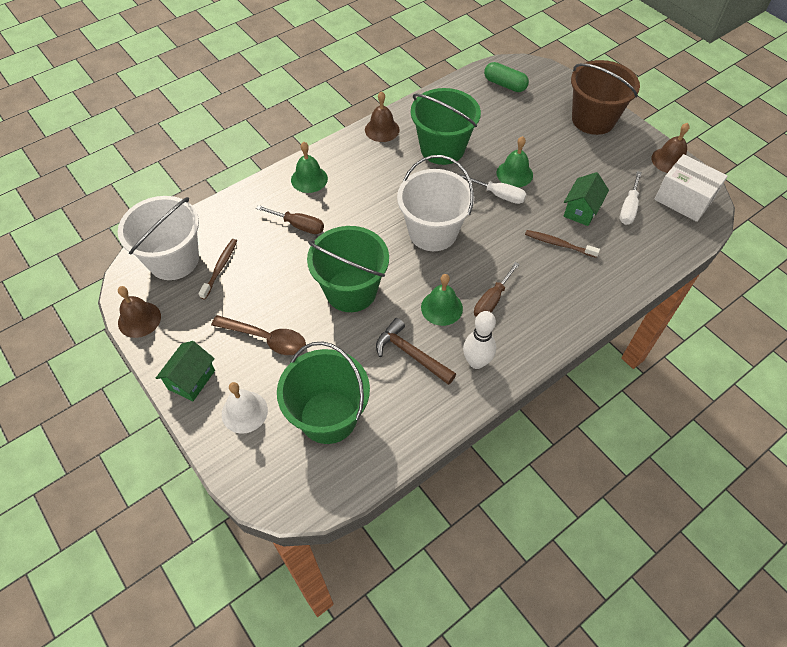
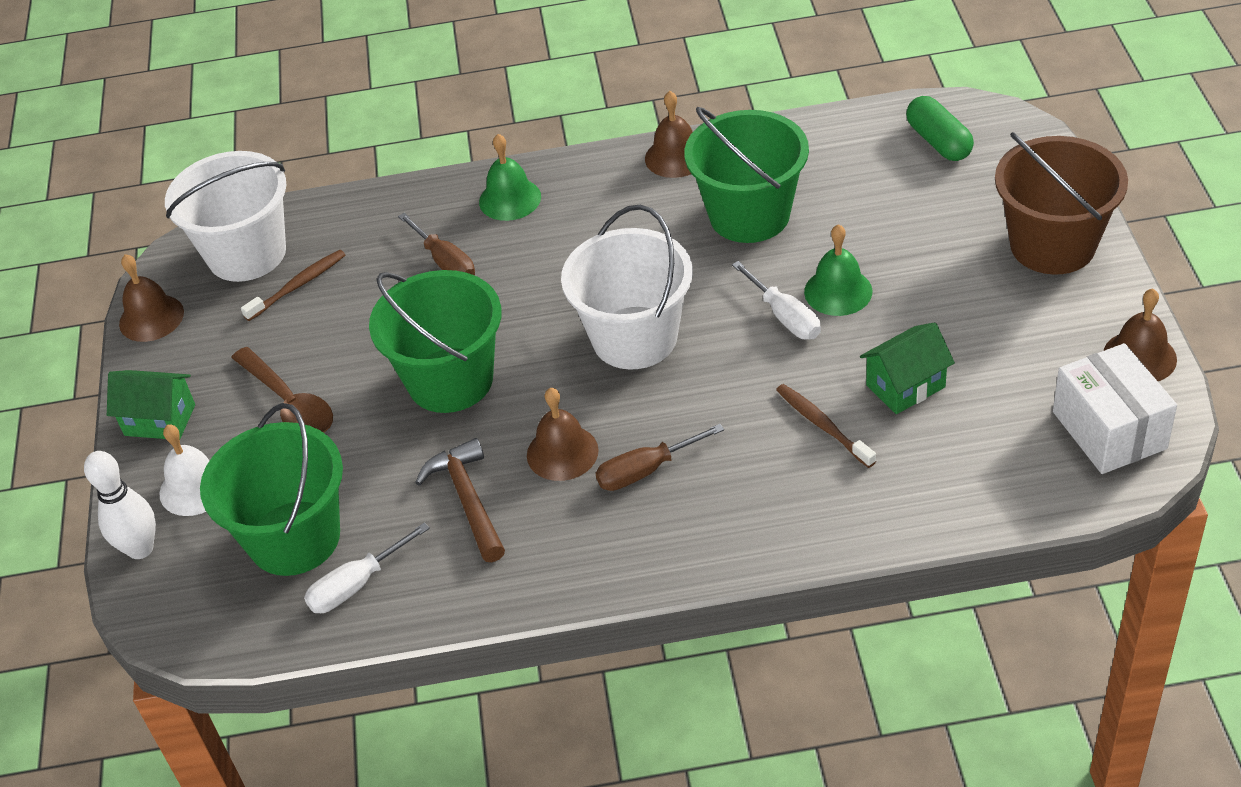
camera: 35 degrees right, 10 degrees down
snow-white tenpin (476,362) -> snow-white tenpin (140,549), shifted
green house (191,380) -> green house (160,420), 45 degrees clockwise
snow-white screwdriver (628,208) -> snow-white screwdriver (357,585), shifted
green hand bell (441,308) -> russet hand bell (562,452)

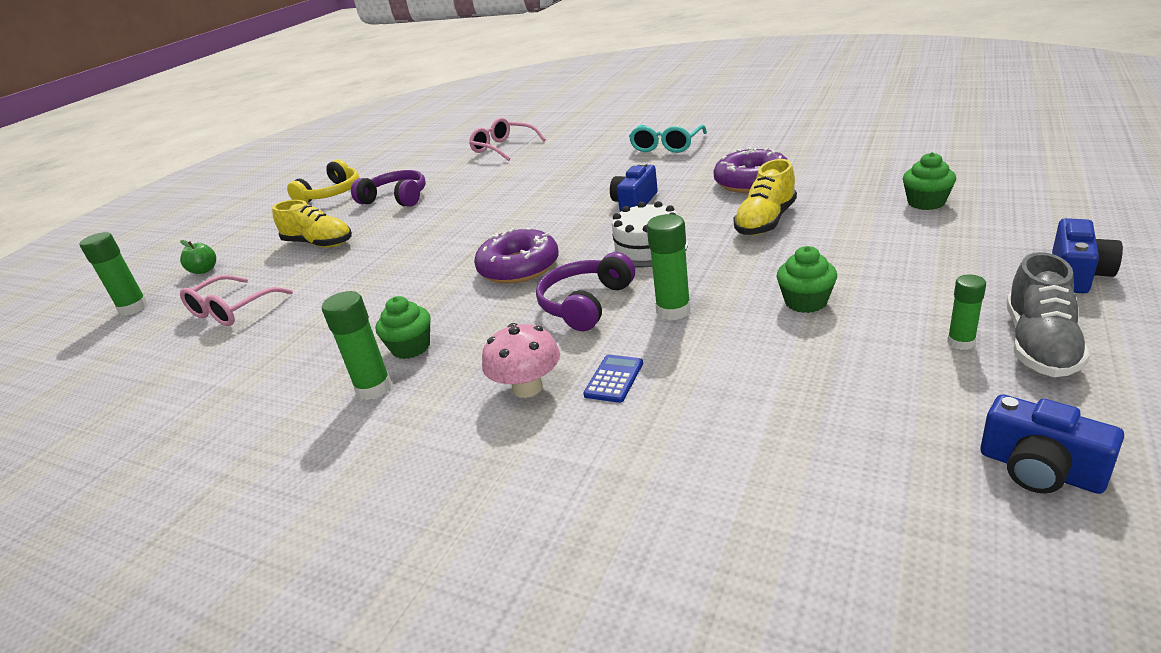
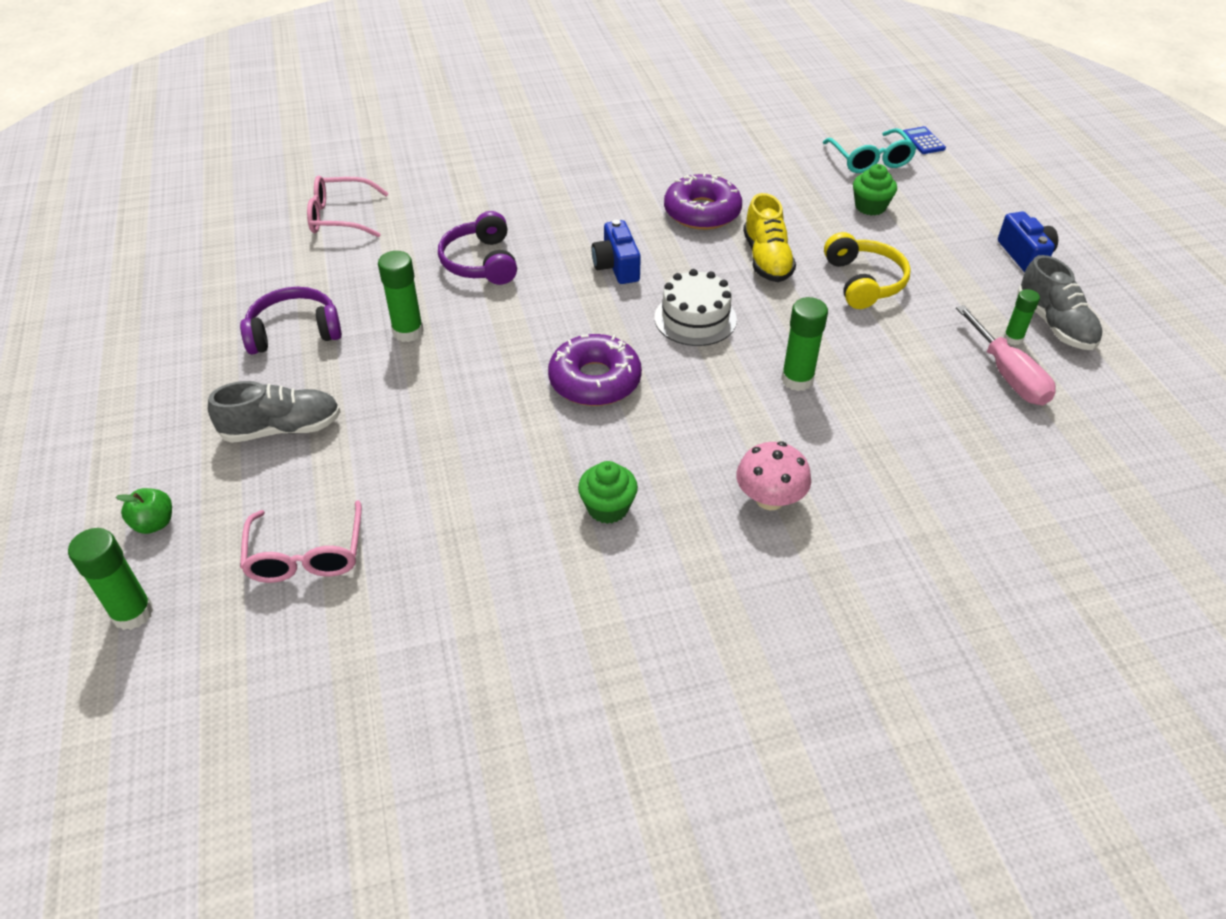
camera: 45 degrees left, 15 degrees up
golden lace-up shoe (319,244) -> ash-grey lace-up shoe (282,429)
green glue (374,388) -> green glue (408,332), shifted
purple headphones (586,304) -> purple headphones (481,262), shifted
teal eyeglasses (666,146) -> teal eyeglasses (870,160), shifted
golden headphones (331,194) -> golden headphones (863,282), shifted
cobalt calculator (614,379) -> cobalt calculator (923,141), shifted
none -> pink screwdriver (1008,375)
green fairy cake (805,302) -> none
cobalt camera (1040,470) -> none

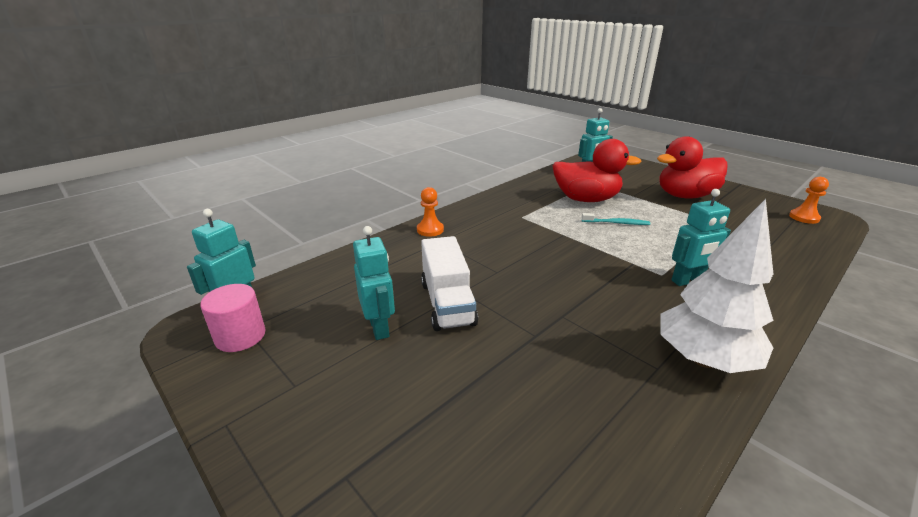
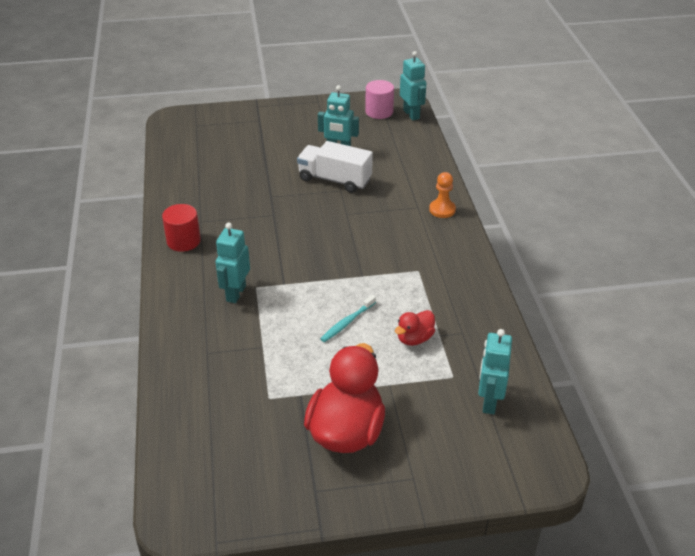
camera: 125 degrees right, 10 degrees up
snow-white fir tree (704,359) -> crimson cylinder shape (183,241)
crimson duck (586,199) -> crimson duck (414,338), x0.49
orange game pawn (804,217) -> none

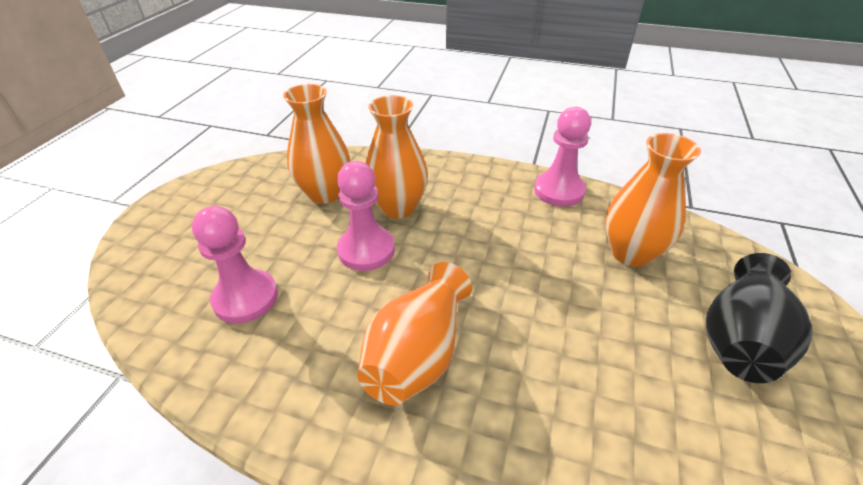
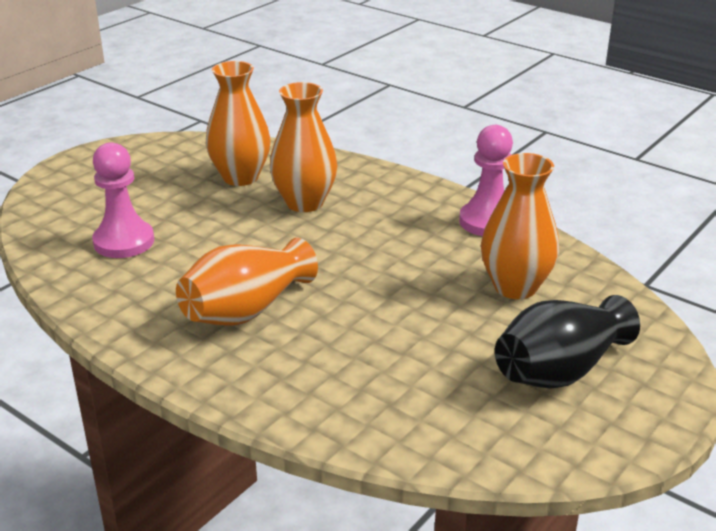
camera: 20 degrees right, 10 degrees down
pink game pawn (366,250) -> none

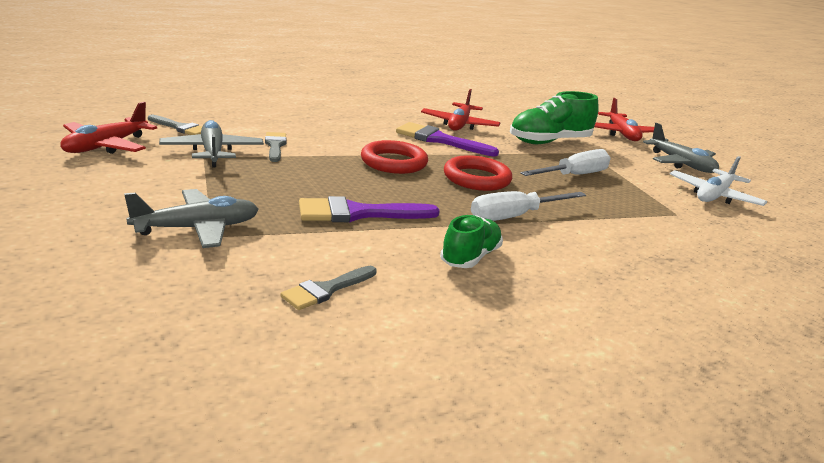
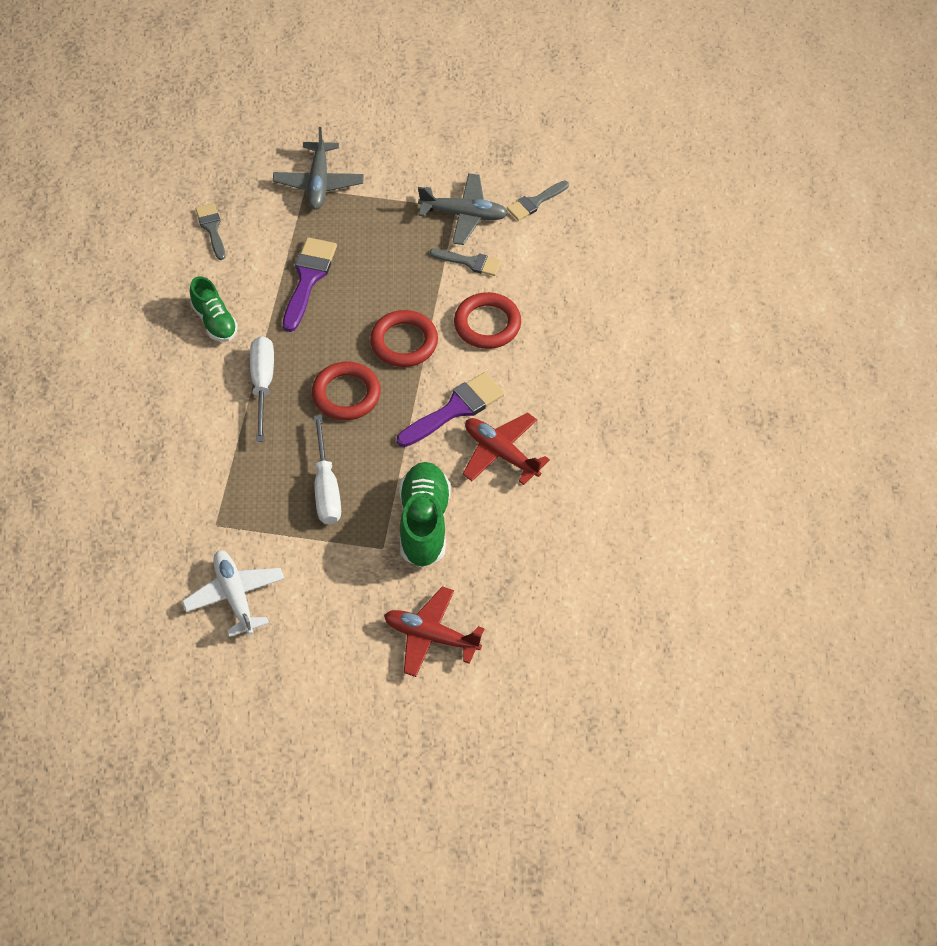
camera: 120 degrees right, 30 degrees up
none -> crimson torus (487,324)
crimson aeroplane (106,146) -> none
ash-grey aeroplane (680,164) -> none

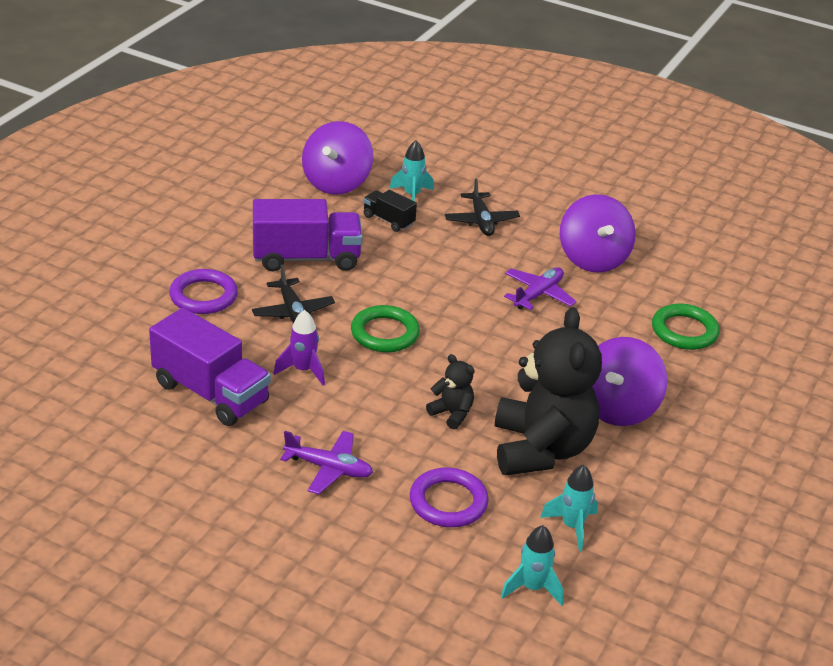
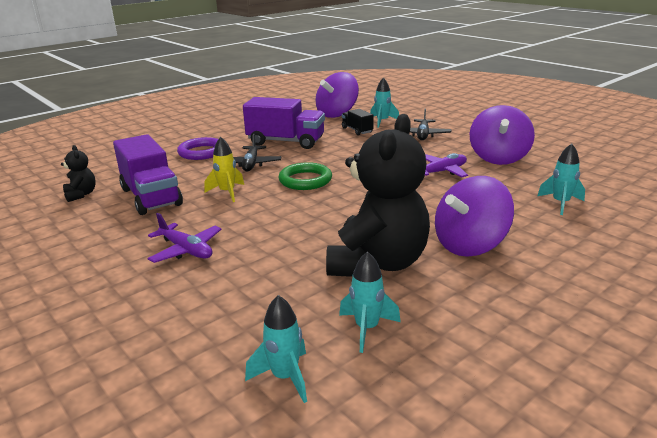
camera: 25 degrees right, 10 degrees down
ebony teddy bear (452,413) -> ebony teddy bear (81,194), shifted
purple spaceship (303,370) -> golden spaceship (227,192)
green torus (684,331) -> teal spaceship (560,203)
purple torus (448,502) -> none

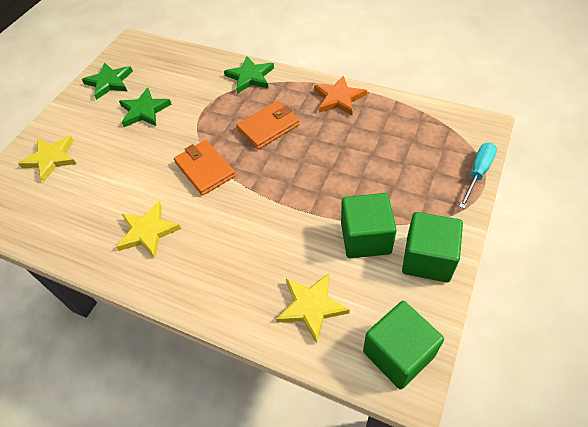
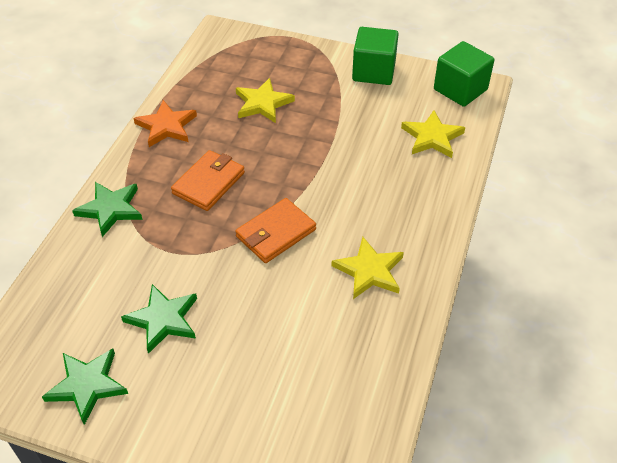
camera: 100 degrees left, 5 degrees down
orange billfold (268,127) -> orange billfold (209,183), 75 degrees clockwise
golden star (51,159) -> golden star (263,103), shifted
green block (365,238) -> none
teal screwdriver (477,173) -> none

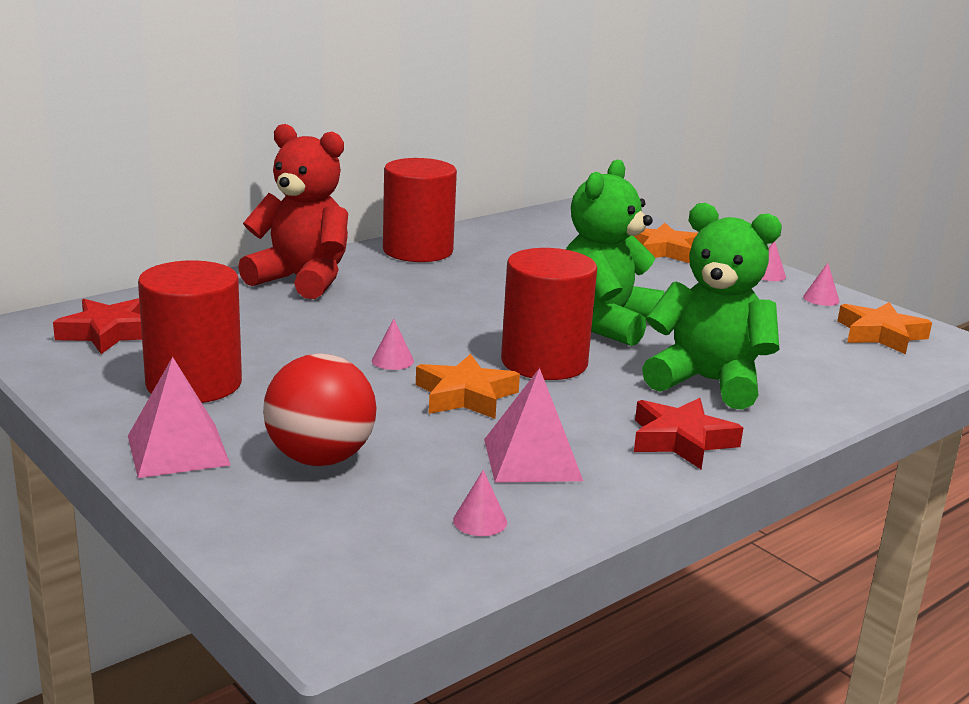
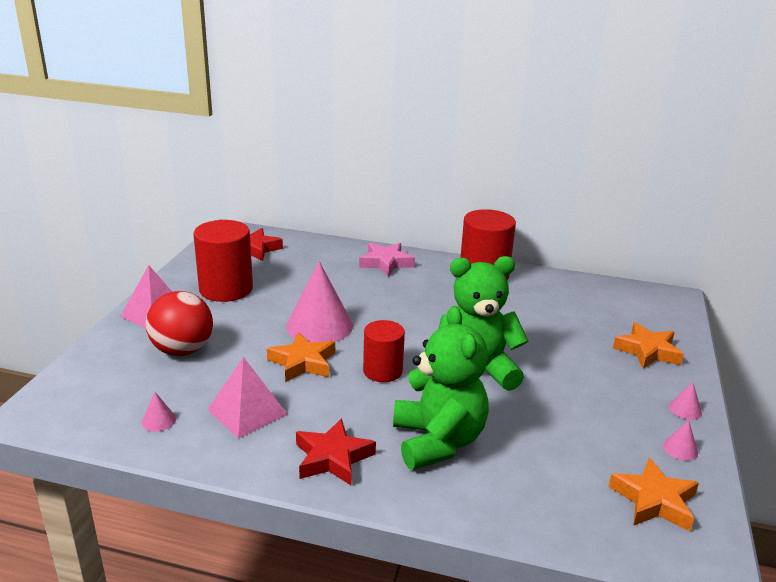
camera: 55 degrees right, 5 degrees up
pink cone shape (392,360) -> pink cone shape (319,325), x2.44
crimson teddy bear (302,280) -> pink star (386,263)
crimson cylinder shape (544,362) -> crimson cylinder shape (382,371), x0.64

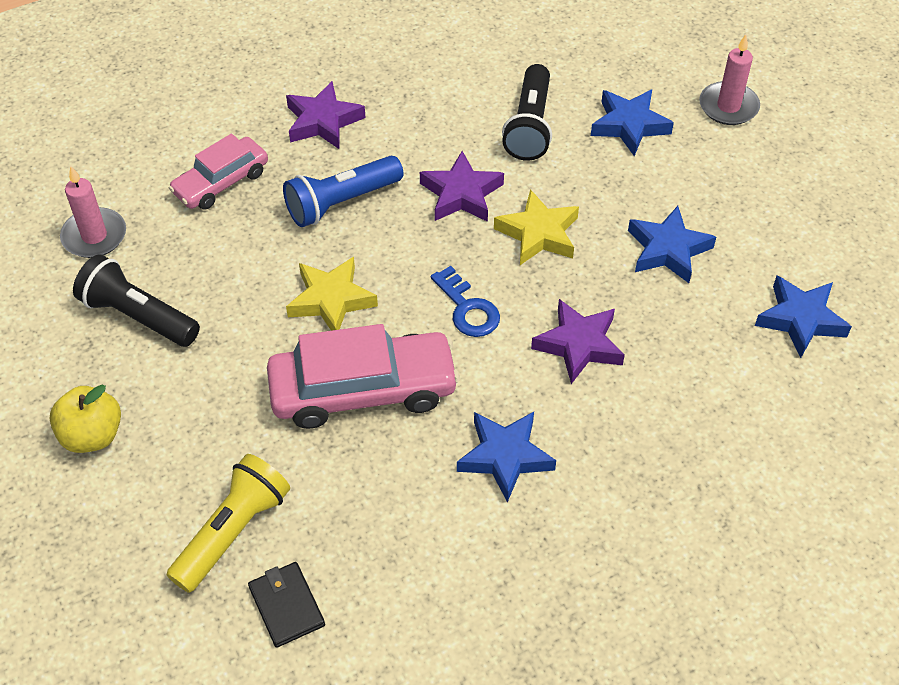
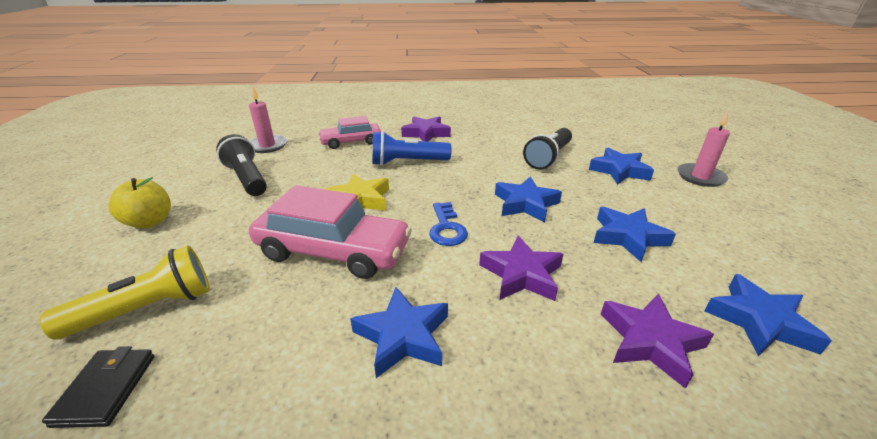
camera: 25 degrees right, 20 degrees down
golden star (538,234) -> cobalt star (525,204)
purple star (461,194) -> purple star (650,341), shifted

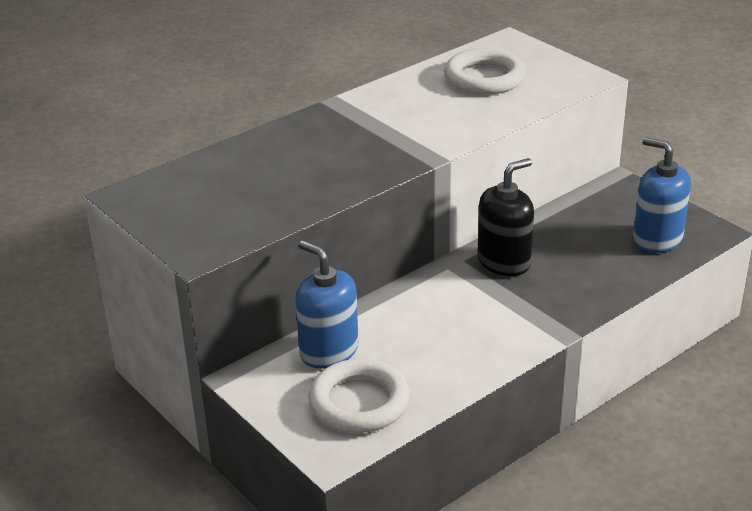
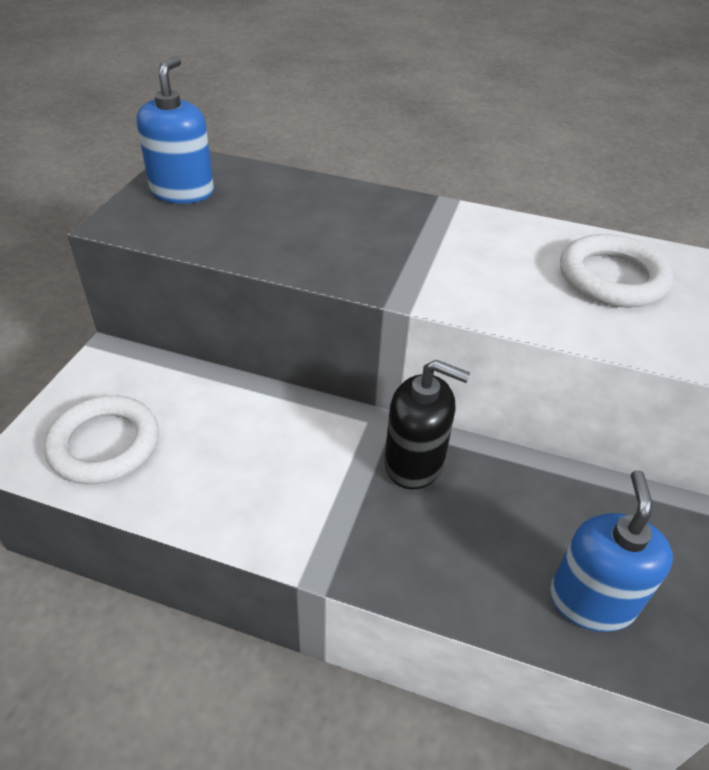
camera: 55 degrees right, 10 degrees up
cobalt pump bottle (328,351) -> cobalt pump bottle (182,192), shifted

